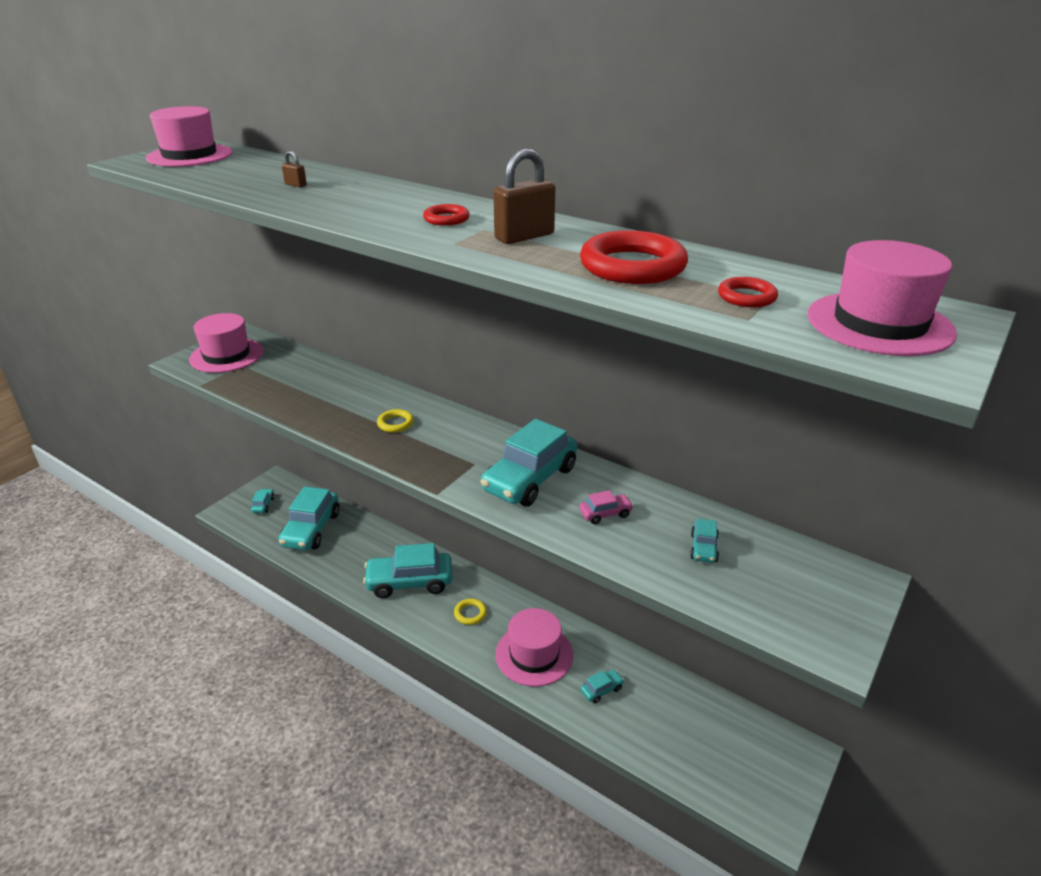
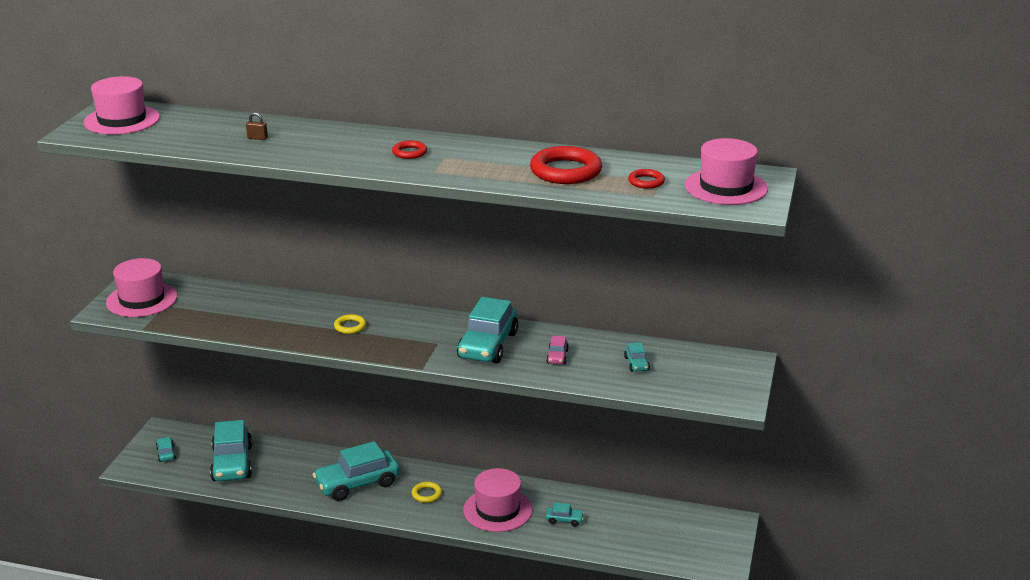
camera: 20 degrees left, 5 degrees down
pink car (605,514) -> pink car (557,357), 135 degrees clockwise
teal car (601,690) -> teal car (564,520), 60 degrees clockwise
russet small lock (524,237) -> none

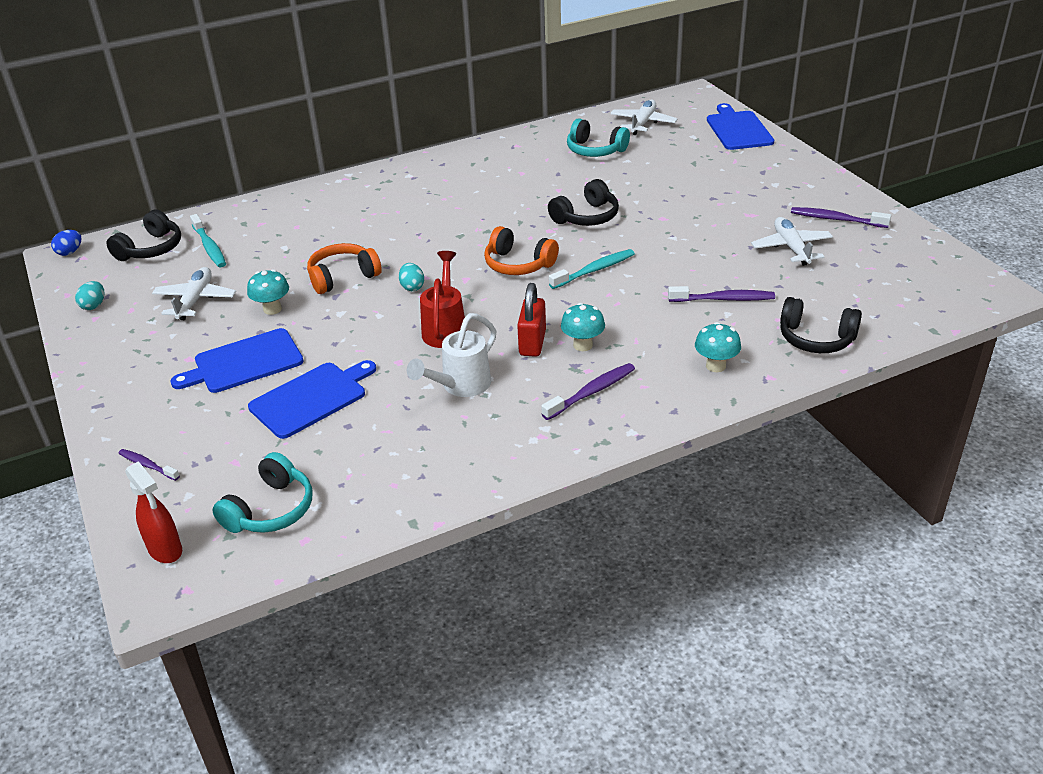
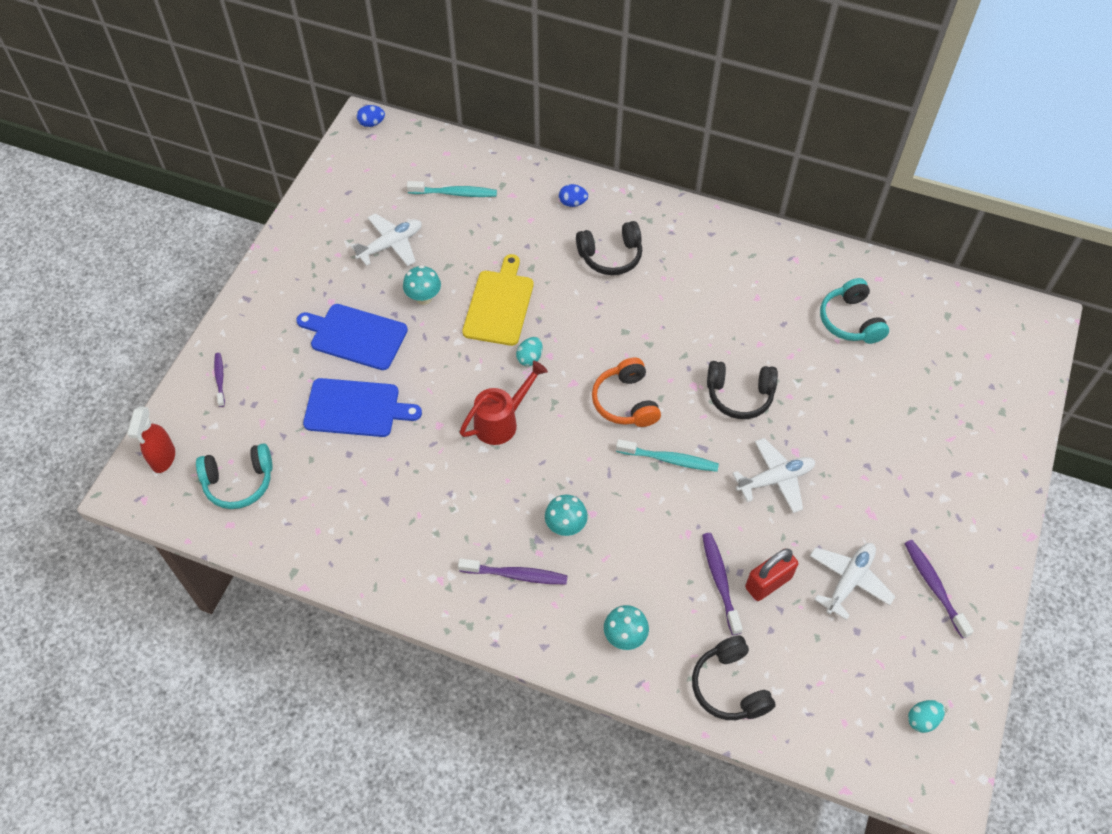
camera: 45 degrees right, 20 degrees up
teal toothbrush (209,247) -> teal toothbrush (455,193), 105 degrees counterclockwise
orange headphones (342,277) -> golden cutting board (499,305)
none -> cobalt egg (572,203)
ebony headphones (151,249) -> ebony headphones (611,256), shifted
purple toothbrush (724,299) -> purple toothbrush (720,581), 150 degrees counterclockwise
snow-white aeroplane (643,123) -> snow-white aeroplane (775,479), shifted
crimson small lock (532,343) -> crimson small lock (768,582), shifted
teal egg (94,305) -> teal egg (922,720), shifted
snow-white watering can (460,386) -> none
cobalt cutting board (738,129) -> none

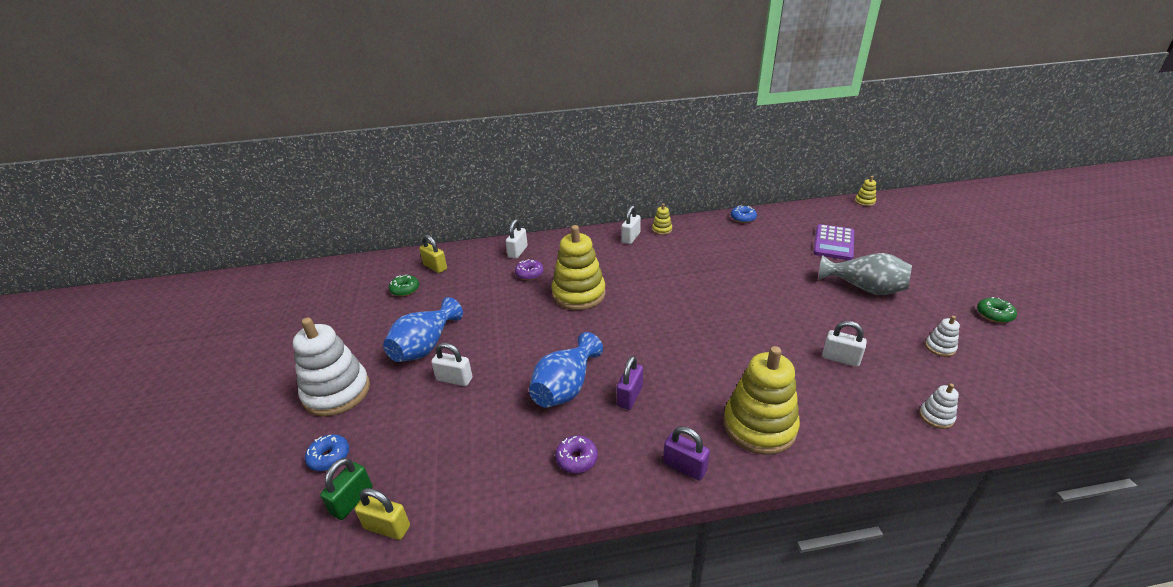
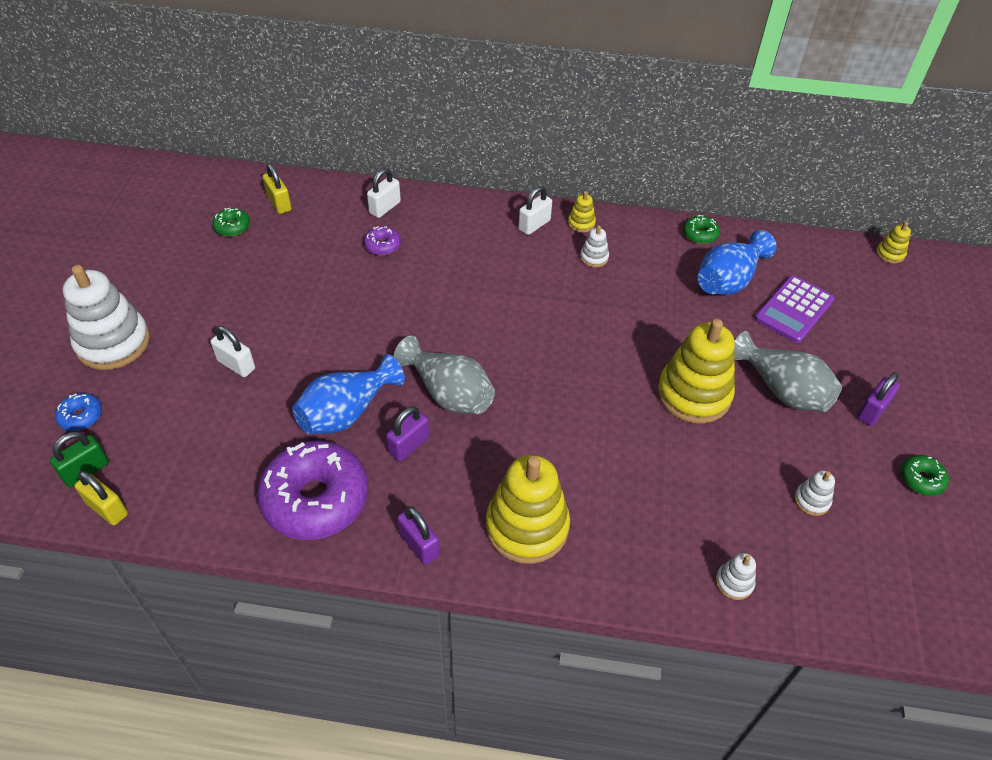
camera: 15 degrees right, 15 degrees up
purple doughnut (576,459) -> purple doughnut (315,499), x2.31
none -> ash-grey vase (448,393)
none -> snow-white stacking rings (594,257)
golden stacking rings (578,294) -> golden stacking rings (694,394), shifted
cobalt doughnut (743,218) -> green doughnut (700,234)
cobalt vase (425,346) -> cobalt vase (728,280), shifted
none -> purple small lock (872,411)
snow-white small lock (840,359) -> none

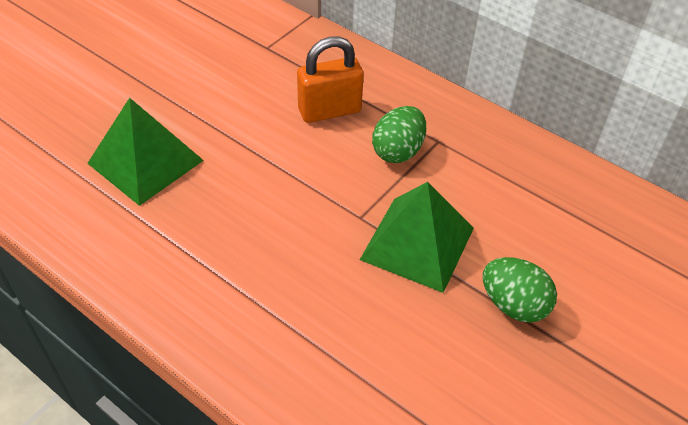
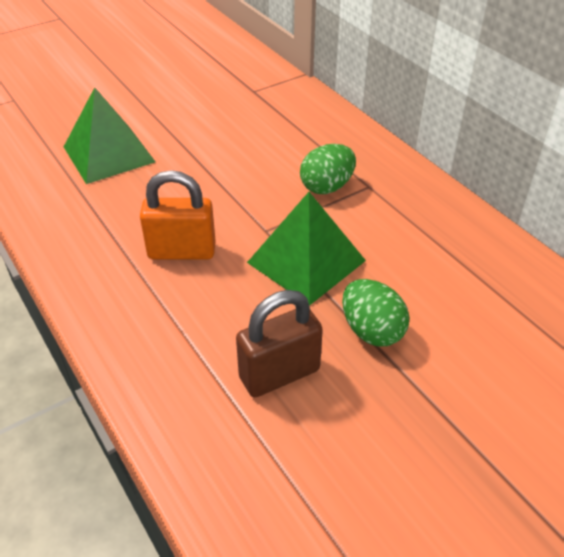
camera: 20 degrees right, 5 degrees down
orange small lock (329,111) -> orange small lock (182,251), shifted
none -> russet small lock (279,374)

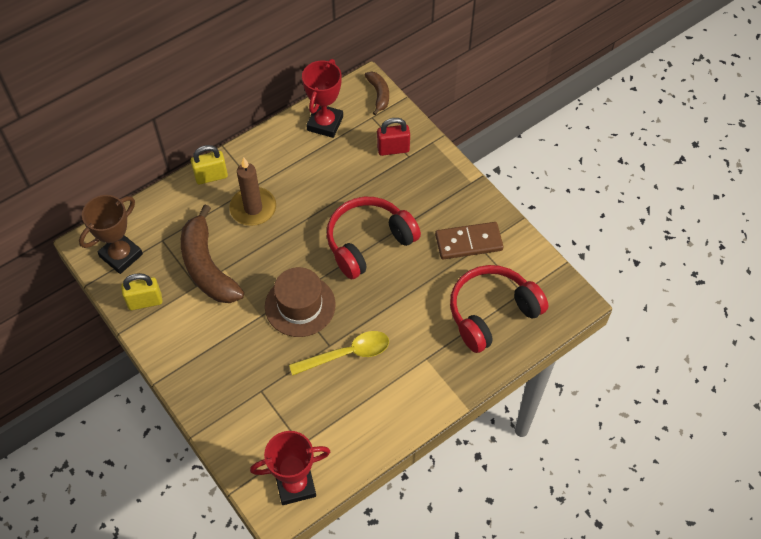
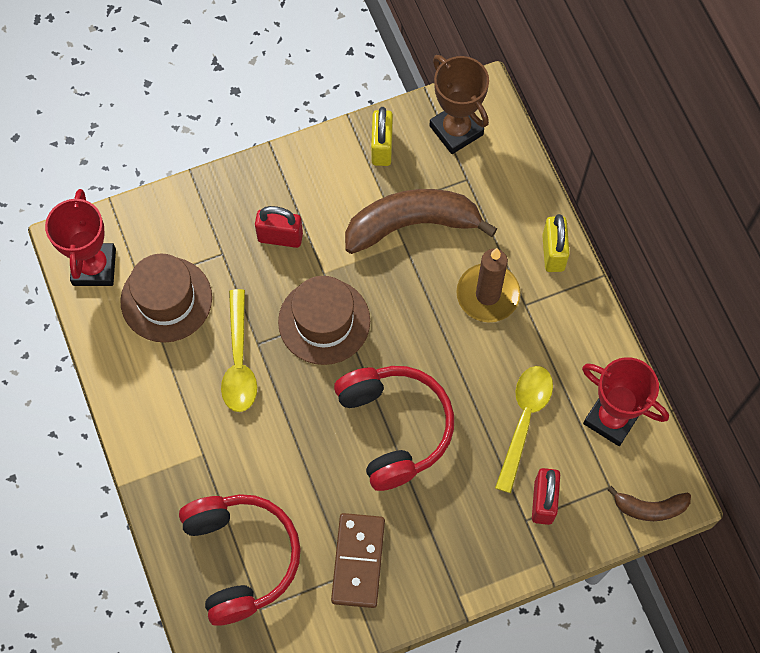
camera: 105 degrees right, 10 degrees up
none -> russet hat (166,299)
none -> crimson small lock (280,237)
none -> golden spoon (524,420)

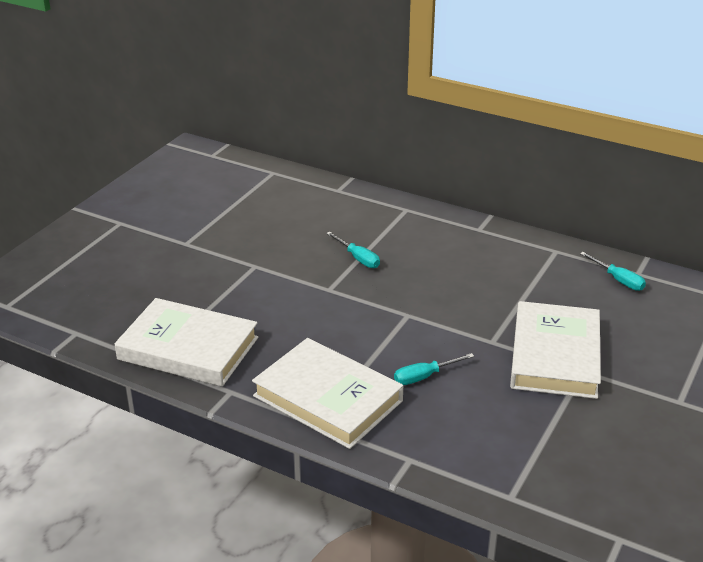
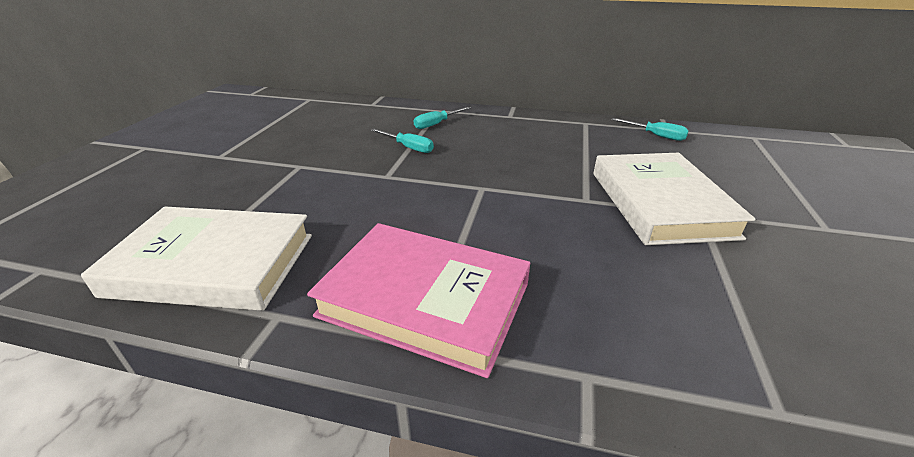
camera: 15 degrees left, 0 degrees up
snow-white hardback (328,398) -> pink hardback (425,299)
teal screwdriver (424,377) -> teal screwdriver (436,124), shifted

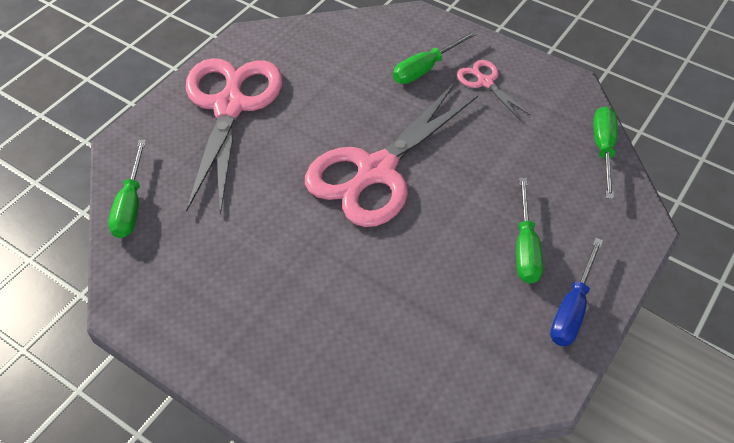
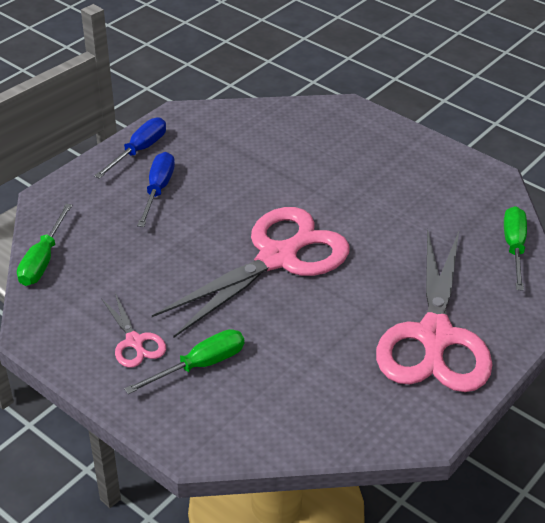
camera: 175 degrees left, 10 degrees down
green screwdriver (525,247) -> cobalt screwdriver (158,190)

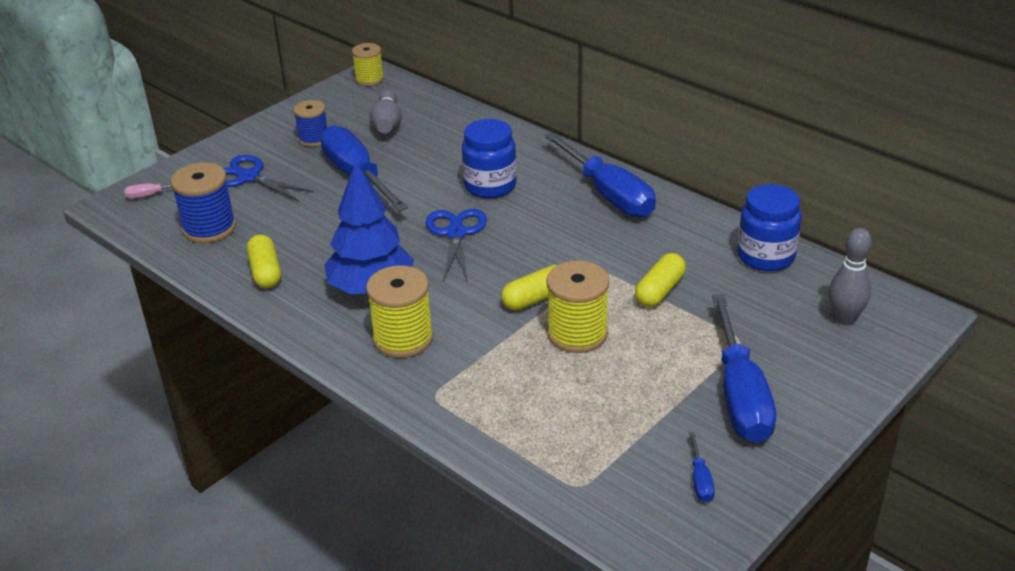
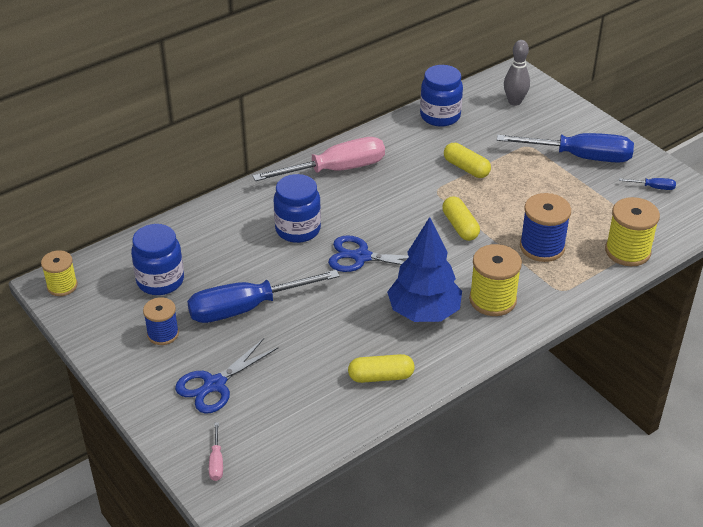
camera: 80 degrees left, 5 degrees up
ash-grey tenpin (387,124) -> cobalt jam jar (160,281)
cobalt screwdriver (608,194) -> pink screwdriver (335,170)
cobalt spool (209,228) -> cobalt spool (542,247), shifted
golden spool (577,334) -> golden spool (627,251), shifted

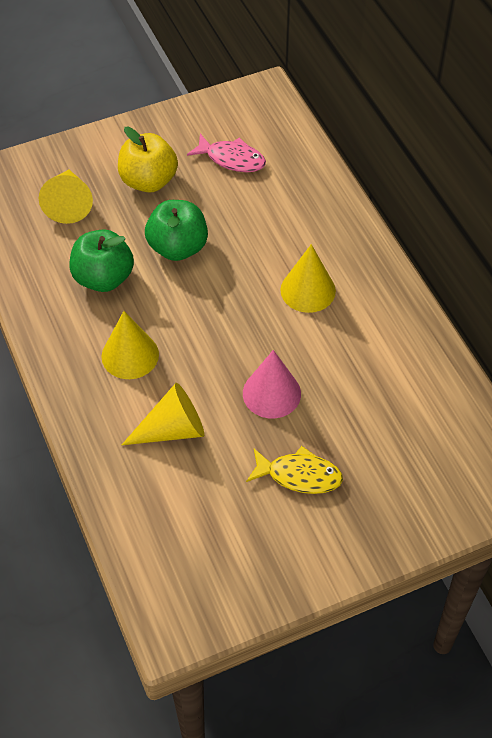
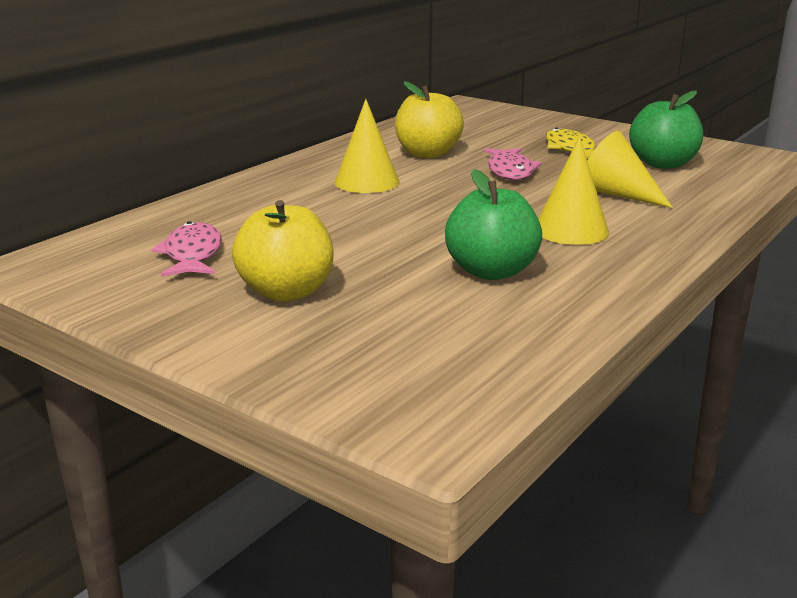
camera: 120 degrees left, 30 degrees down
none -> golden apple (427,154)
pink cone shape (271,393) -> pink fish (510,171)
green apple (178,247) -> green apple (662,164), shifted
golden cone shape (68,203) -> none

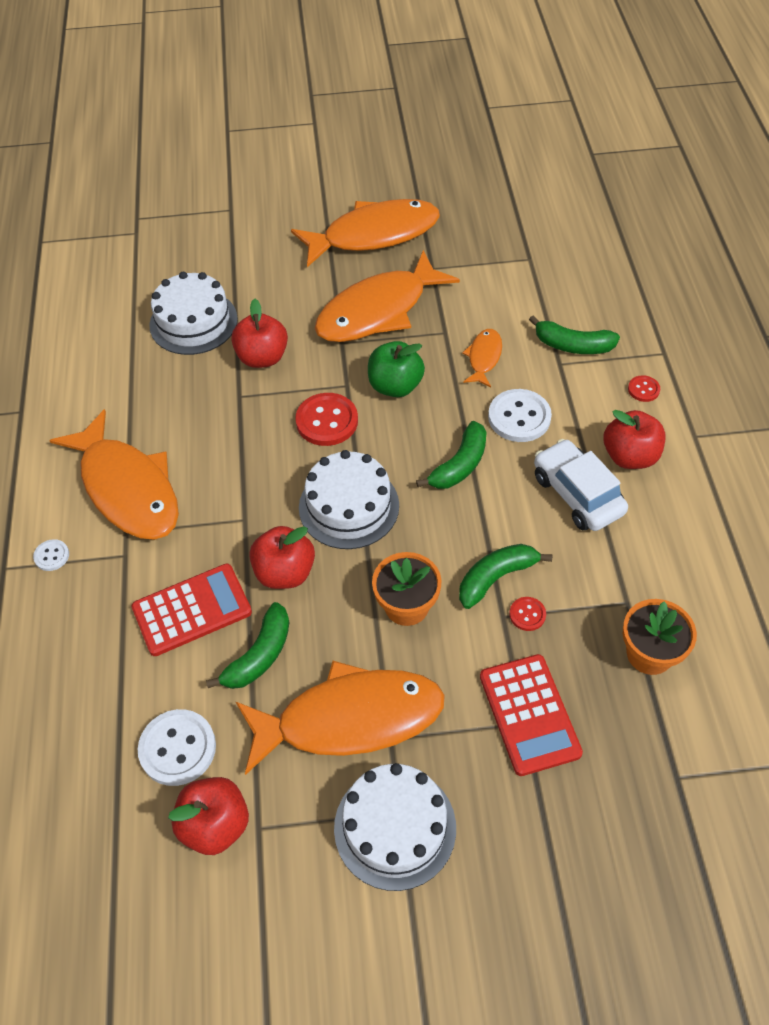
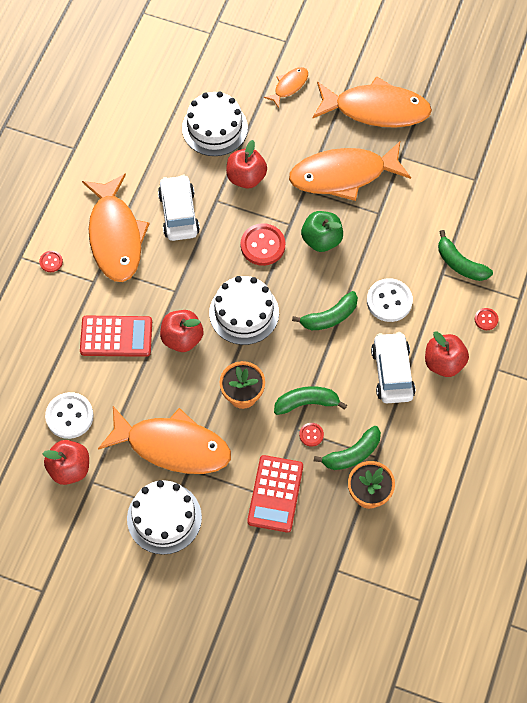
camera: 25 degrees right, 10 degrees up
snow-white shirt button (51,556) -> crimson shirt button (51,262)
none -> snow-white car (179,213)
orange fish (484,357) -> orange fish (289,86), shifted
green banana fruit (259,655) -> green banana fruit (352,454), shifted

